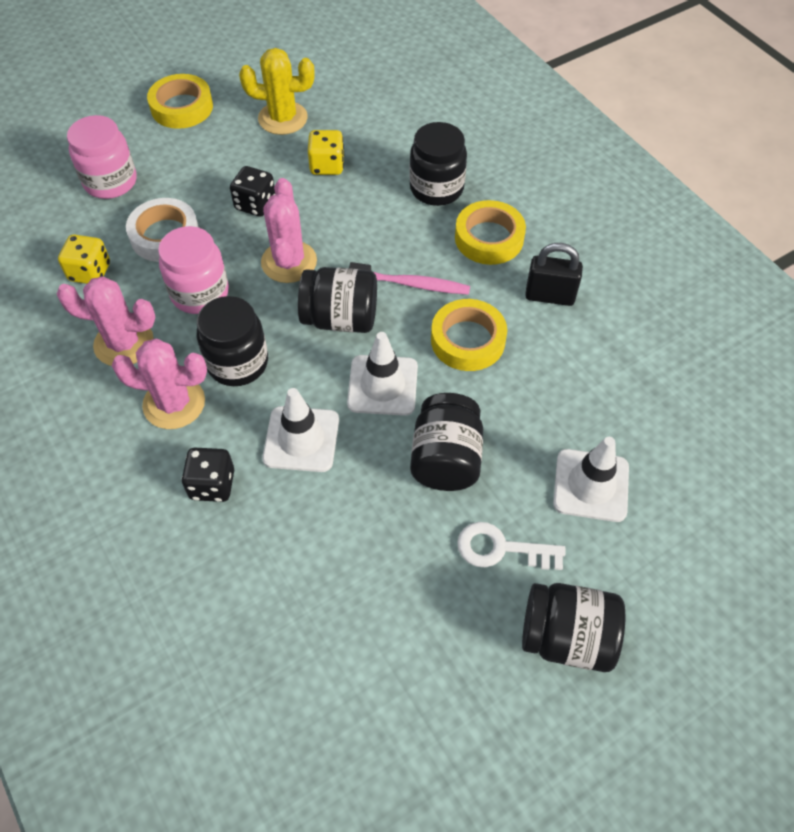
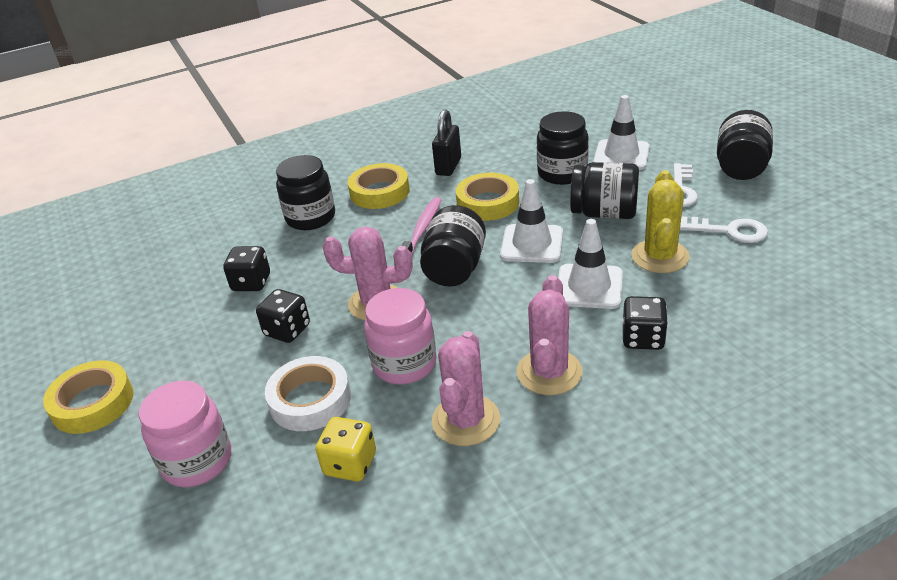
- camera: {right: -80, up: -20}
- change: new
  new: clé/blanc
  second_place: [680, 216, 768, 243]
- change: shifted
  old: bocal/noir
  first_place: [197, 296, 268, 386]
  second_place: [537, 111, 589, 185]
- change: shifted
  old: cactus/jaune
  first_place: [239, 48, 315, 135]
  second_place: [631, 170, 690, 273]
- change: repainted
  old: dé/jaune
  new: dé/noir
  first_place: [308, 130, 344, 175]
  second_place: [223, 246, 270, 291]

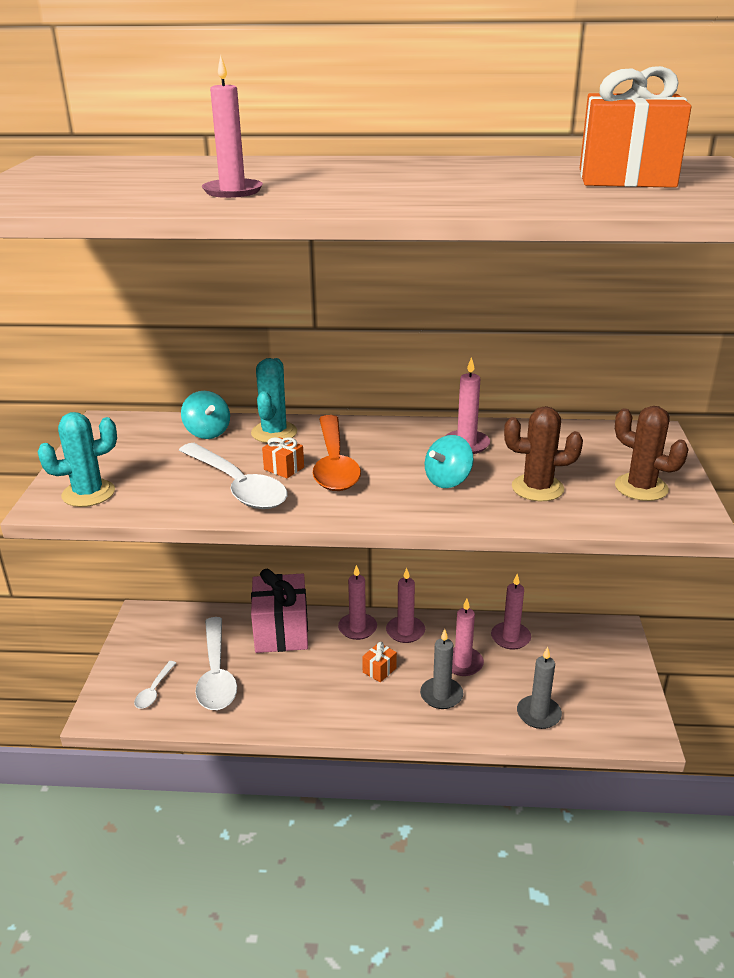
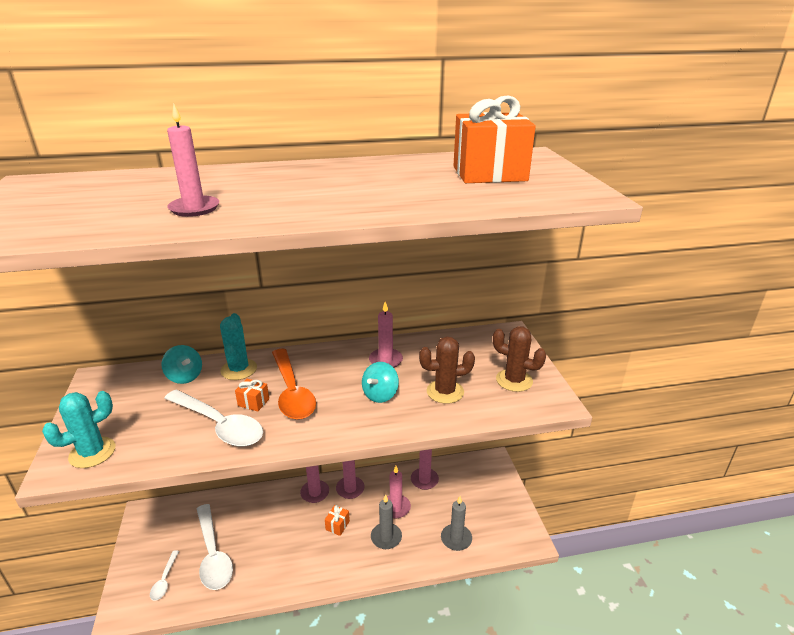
- camera: {right: -15, up: 0}
- change: gone
  old: cadeau/rose
  first_place: [251, 568, 308, 653]

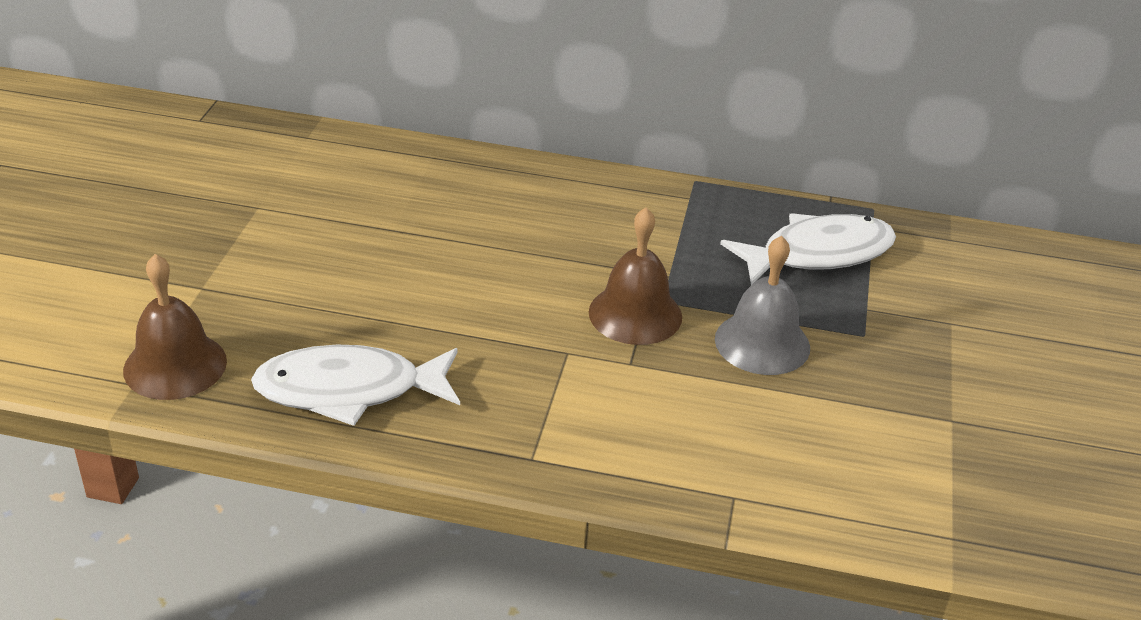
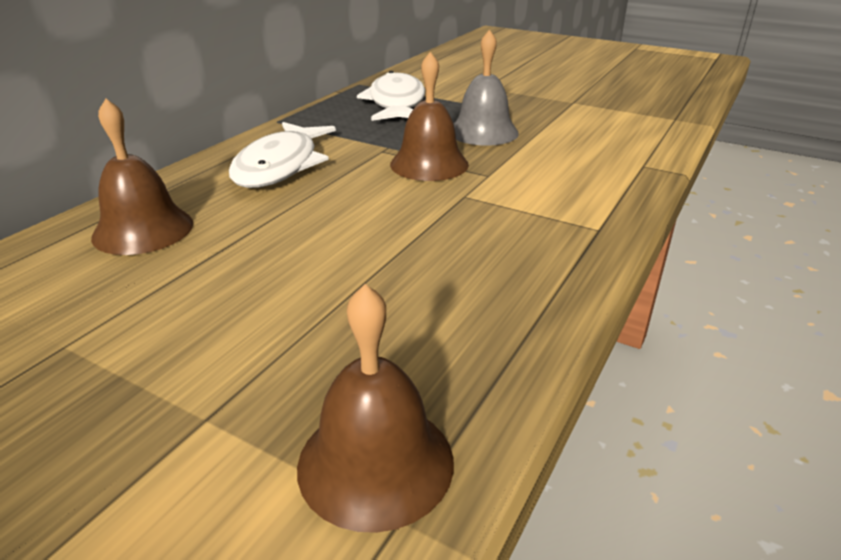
- camera: {right: -70, up: -5}
- change: new
  new: cloche/marron
  second_place: [91, 98, 193, 255]
- change: shifted
  old: poisson/blanc
  first_place: [251, 345, 460, 426]
  second_place: [229, 122, 336, 188]

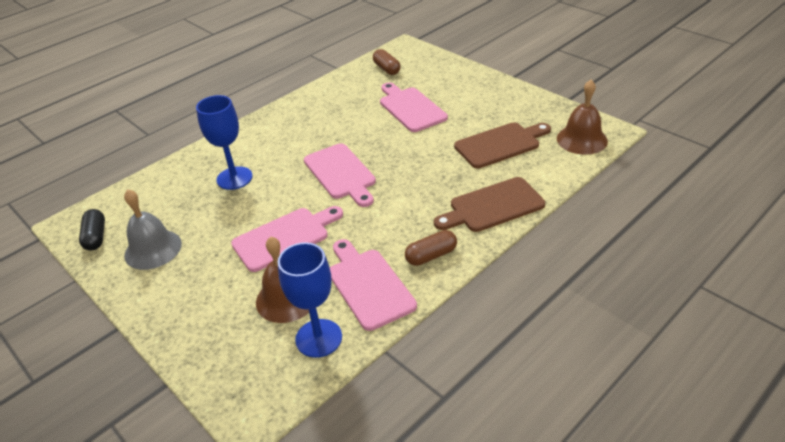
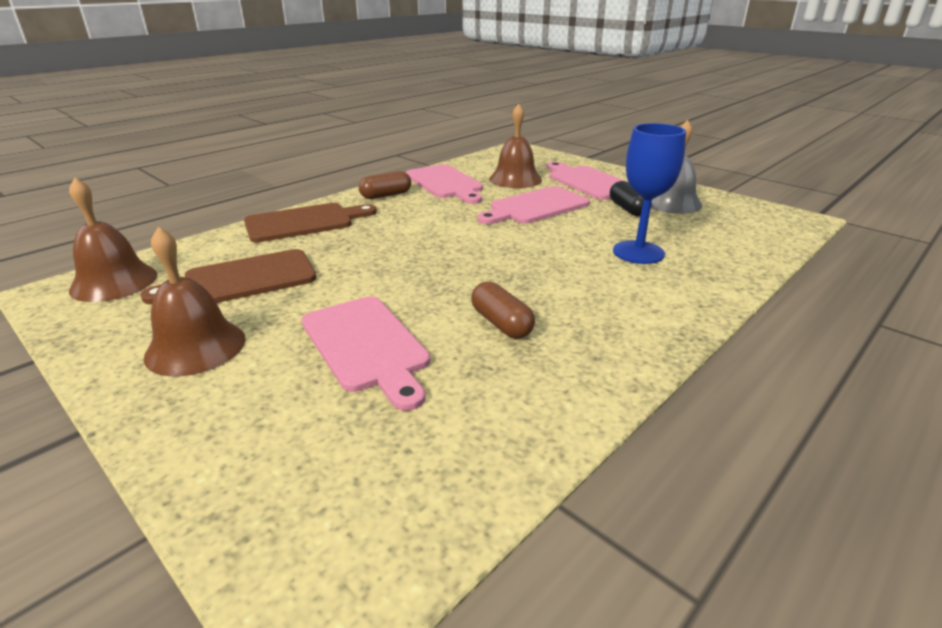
- camera: {right: 175, up: -10}
- change: gone
  old: verre à pied/bleu
  first_place: [278, 242, 342, 358]
- change: new
  new: cloche/marron
  second_place: [144, 227, 246, 376]
- change: shifted
  old: gélule/noir
  first_place: [79, 209, 105, 251]
  second_place: [610, 181, 652, 216]
- change: shifted
  old: planche à découper/rose
  first_place: [304, 143, 376, 207]
  second_place: [547, 162, 629, 200]
- change: shifted
  old: gélule/marron
  first_place: [373, 49, 401, 75]
  second_place: [471, 281, 535, 339]

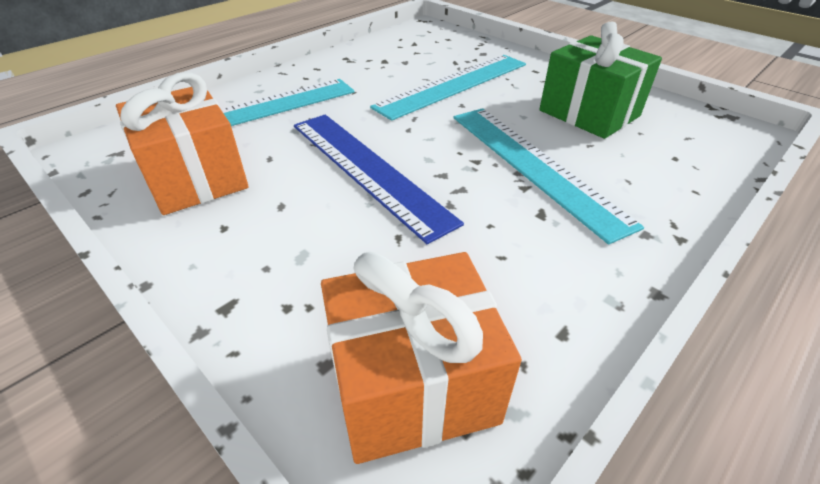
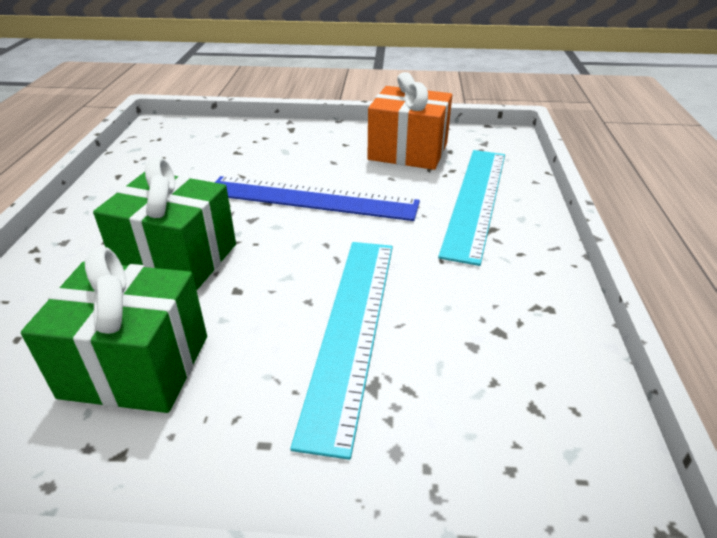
- camera: {right: 140, up: -5}
- change: gone
  old: cadeau/orange
  first_place: [321, 252, 522, 464]
- change: swapped
  old: règle/turquoise
  new: cadeau/vert
  first_place: [454, 108, 644, 244]
  second_place: [93, 157, 236, 291]

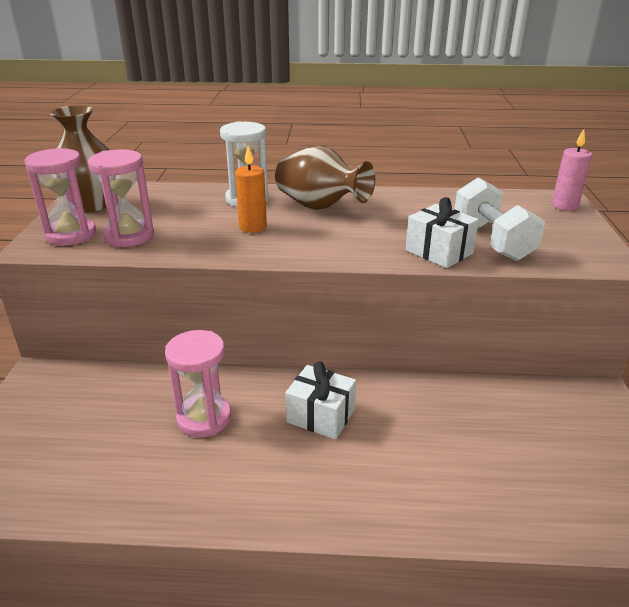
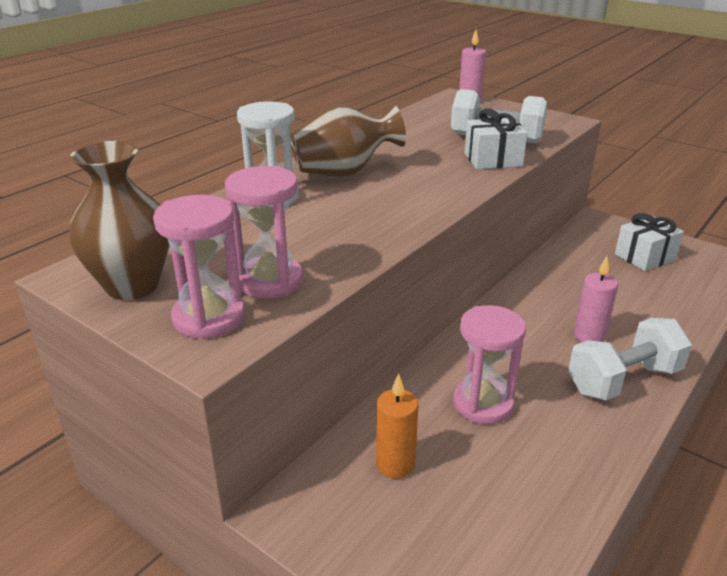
- camera: {right: -55, up: 0}
- change: new
  new: haltère/blanc
  second_place: [568, 318, 692, 400]
- change: new
  new: bougie/rose
  second_place: [574, 256, 618, 342]
- change: shifted
  old: bougie/orange
  first_place: [235, 146, 267, 233]
  second_place: [376, 374, 418, 478]
- change: shifted
  old: cadeau/blanc
  first_place: [286, 361, 356, 439]
  second_place: [615, 213, 684, 271]

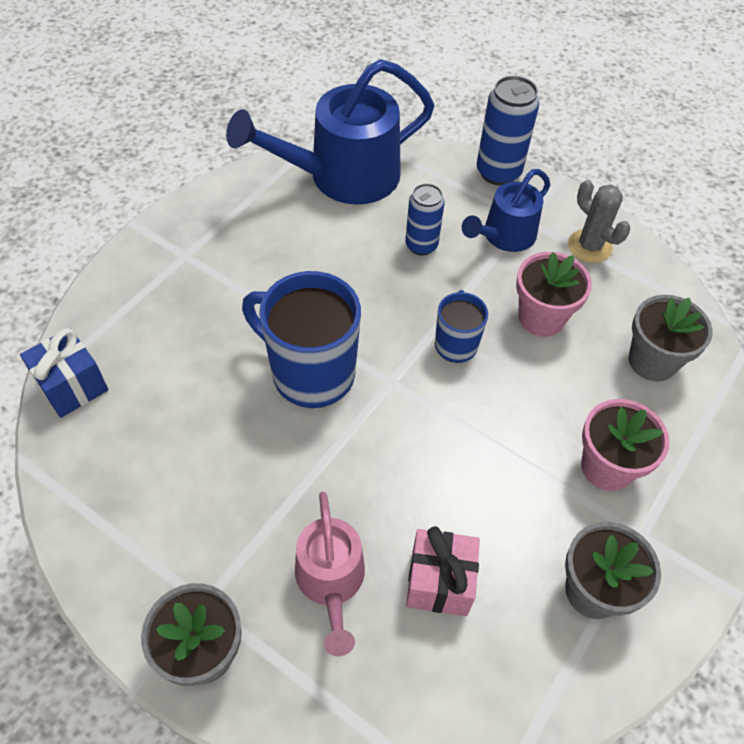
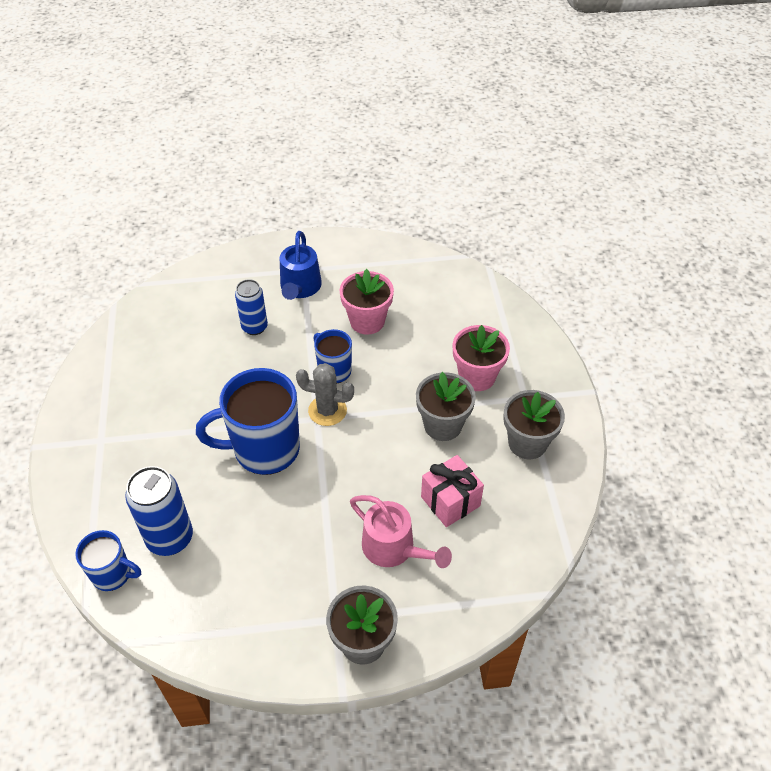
- camera: {right: -40, up: -5}
- change: gone
  old: arrosoir/bleu
  first_place: [226, 59, 434, 205]
- change: shifted
  old: canette/bleu
  first_place: [477, 76, 539, 185]
  second_place: [125, 466, 193, 556]
- change: shifted
  old: cactus/gris
  first_place: [568, 180, 630, 263]
  second_place: [296, 363, 354, 426]
- change: shifted
  old: pot de fleurs/gris
  first_place: [629, 295, 713, 381]
  second_place: [416, 372, 476, 441]
- change: swapped
  old: cadeau/bleu
  new: tasse/bleu
  first_place: [20, 328, 108, 418]
  second_place: [75, 530, 141, 591]

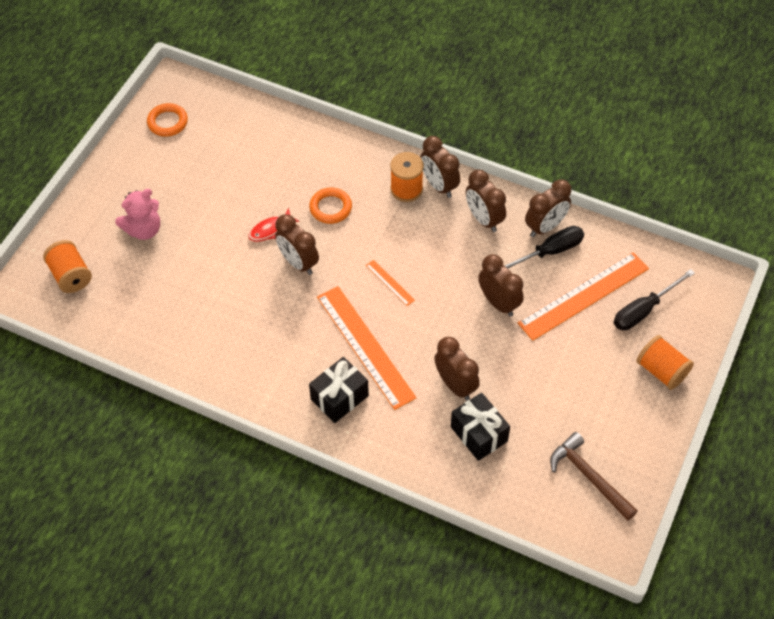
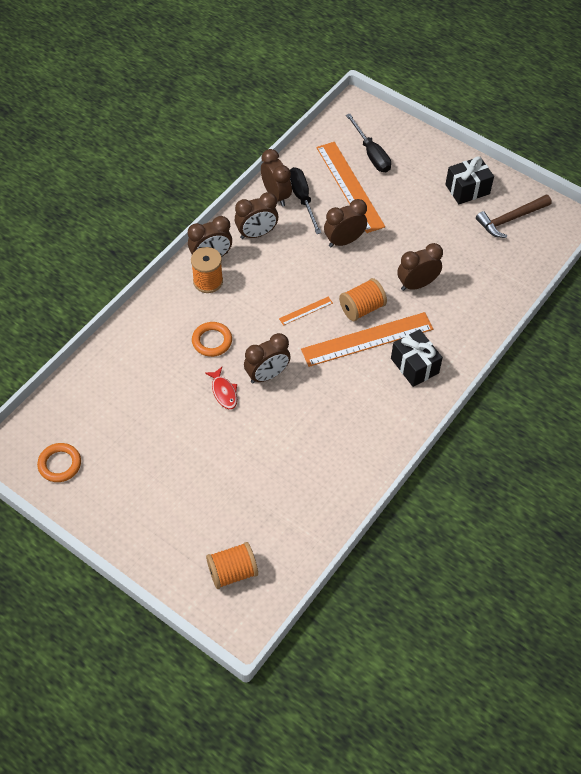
- camera: {right: -80, up: 0}
- change: gone
  old: ours en peluche/rose
  first_place: [115, 189, 160, 240]
- change: shifted
  old: cadeau/noir
  first_place: [451, 393, 510, 461]
  second_place: [445, 157, 494, 204]
- change: shifted
  old: bobine/orange
  first_place: [636, 335, 694, 390]
  second_place: [339, 278, 387, 321]

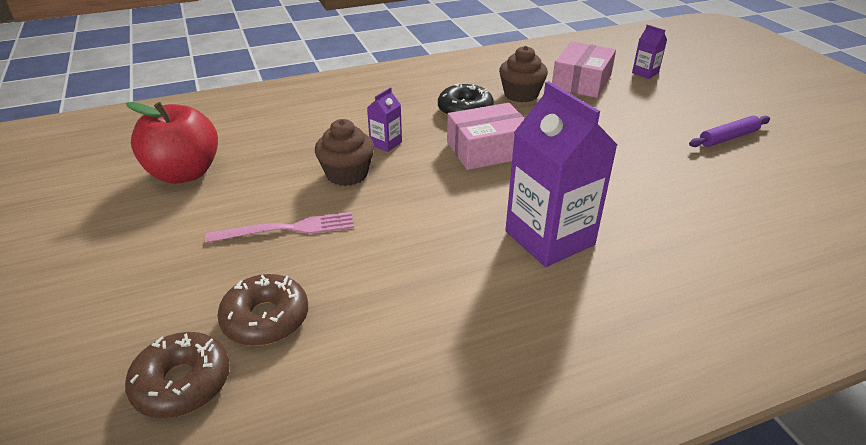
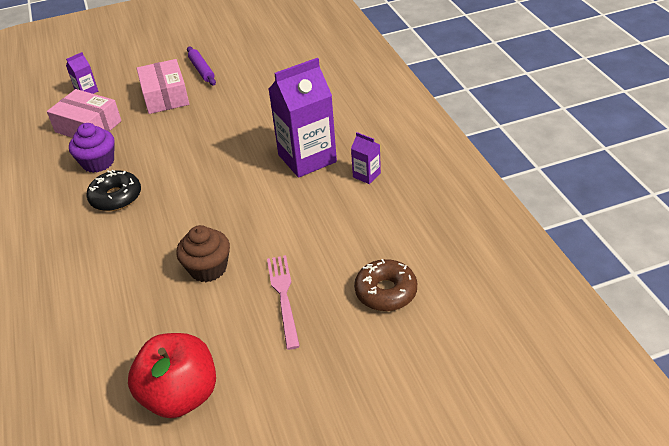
- camera: {right: -85, up: 5}
- change: gone
  old: beignet/marron
  first_place: [125, 332, 230, 418]
- change: shifted
  old: brique de lait/violet
  first_place: [367, 87, 402, 152]
  second_place: [351, 132, 381, 184]
- change: shifted
  old: boîte/rose
  first_place: [447, 103, 525, 170]
  second_place: [137, 59, 189, 114]
- change: repainted
  old: muffin/marron
  new: muffin/violet
  first_place: [499, 46, 548, 102]
  second_place: [69, 123, 115, 173]

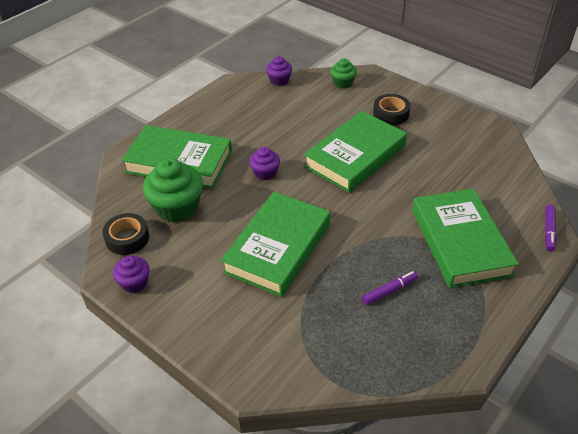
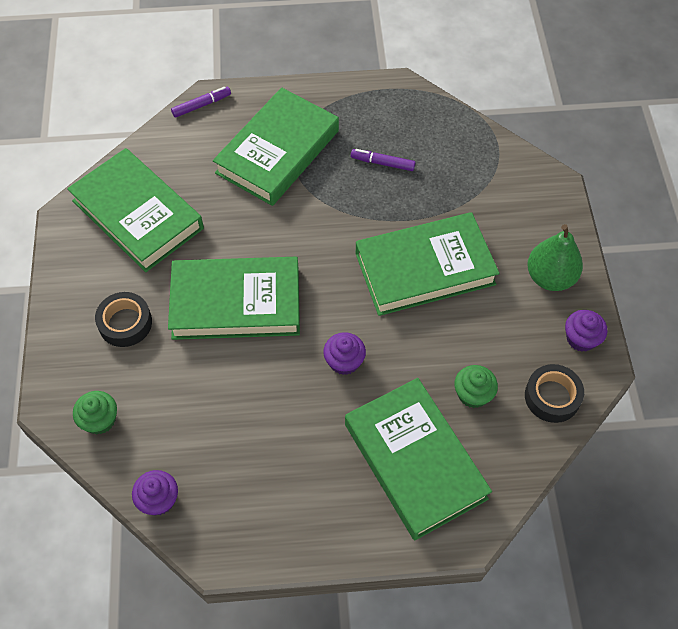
- camera: {right: -135, up: 15}
- change: new
  new: livre/vert
  second_place: [67, 148, 204, 272]
- change: new
  new: poire/vert
  second_place: [527, 224, 583, 291]
- change: scaled
  old: muffin/vert
  first_place: [143, 158, 203, 222]
  second_place: [454, 365, 498, 408]
  factor: 0.55

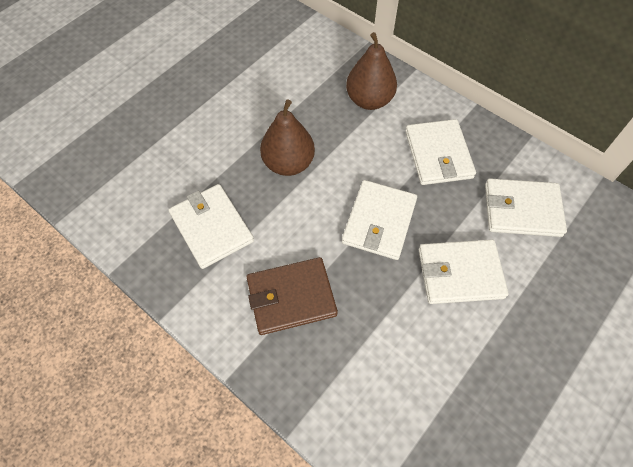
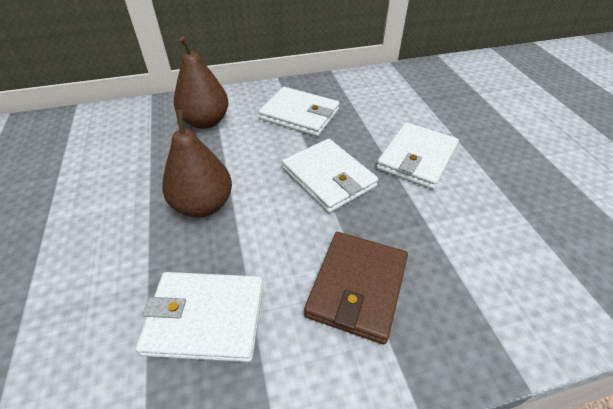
- camera: {right: -55, up: -15}
- change: gone
  old: portefeuille/blanc
  first_place: [485, 178, 567, 237]

